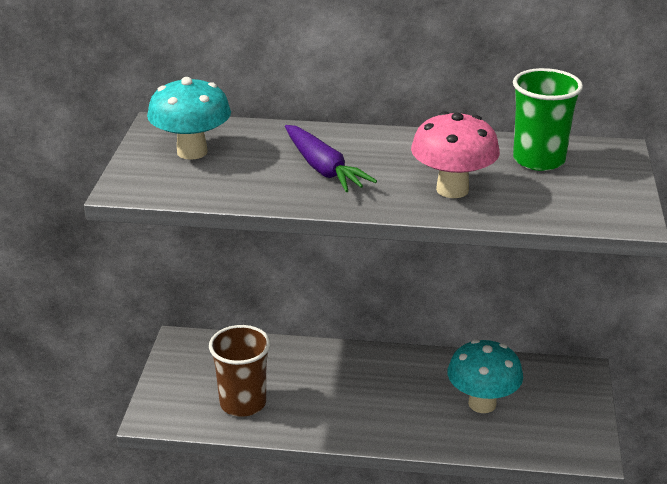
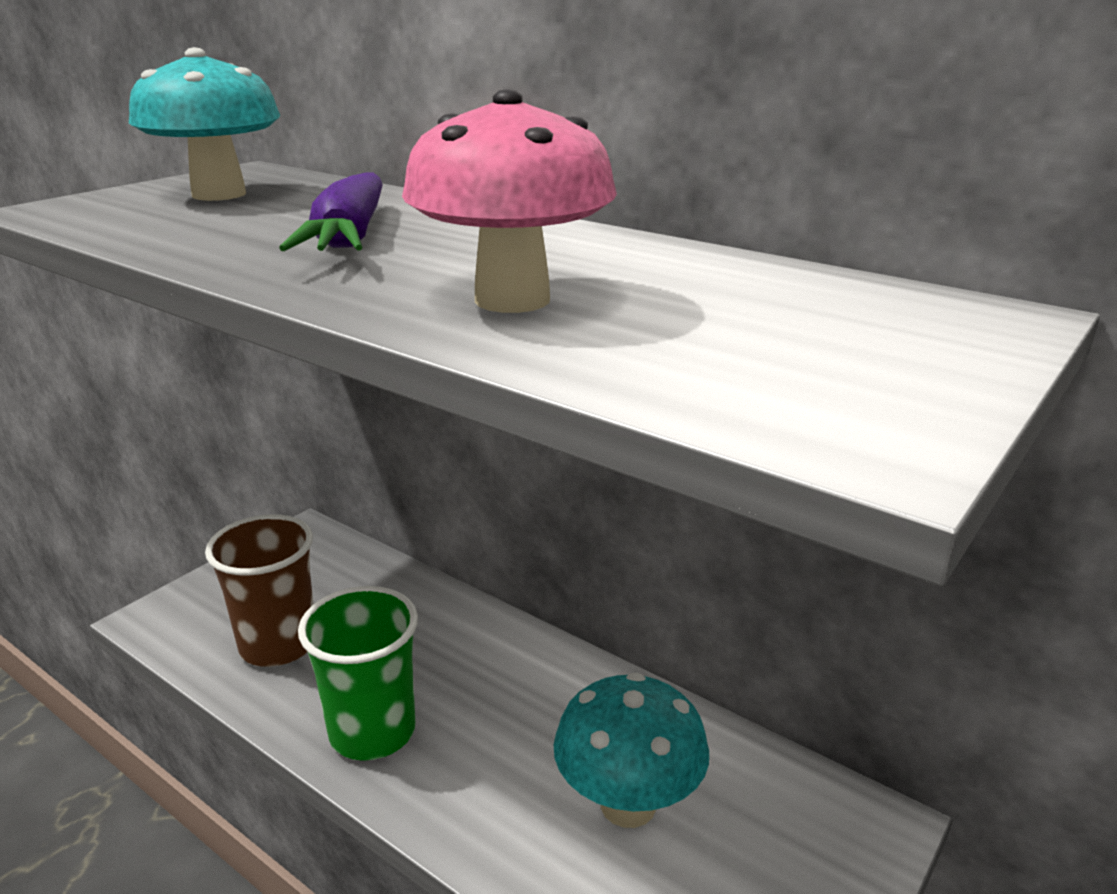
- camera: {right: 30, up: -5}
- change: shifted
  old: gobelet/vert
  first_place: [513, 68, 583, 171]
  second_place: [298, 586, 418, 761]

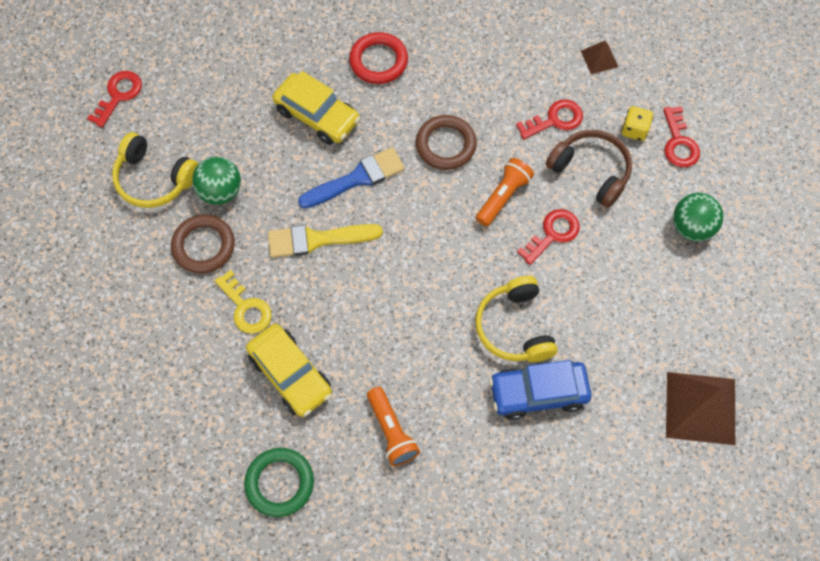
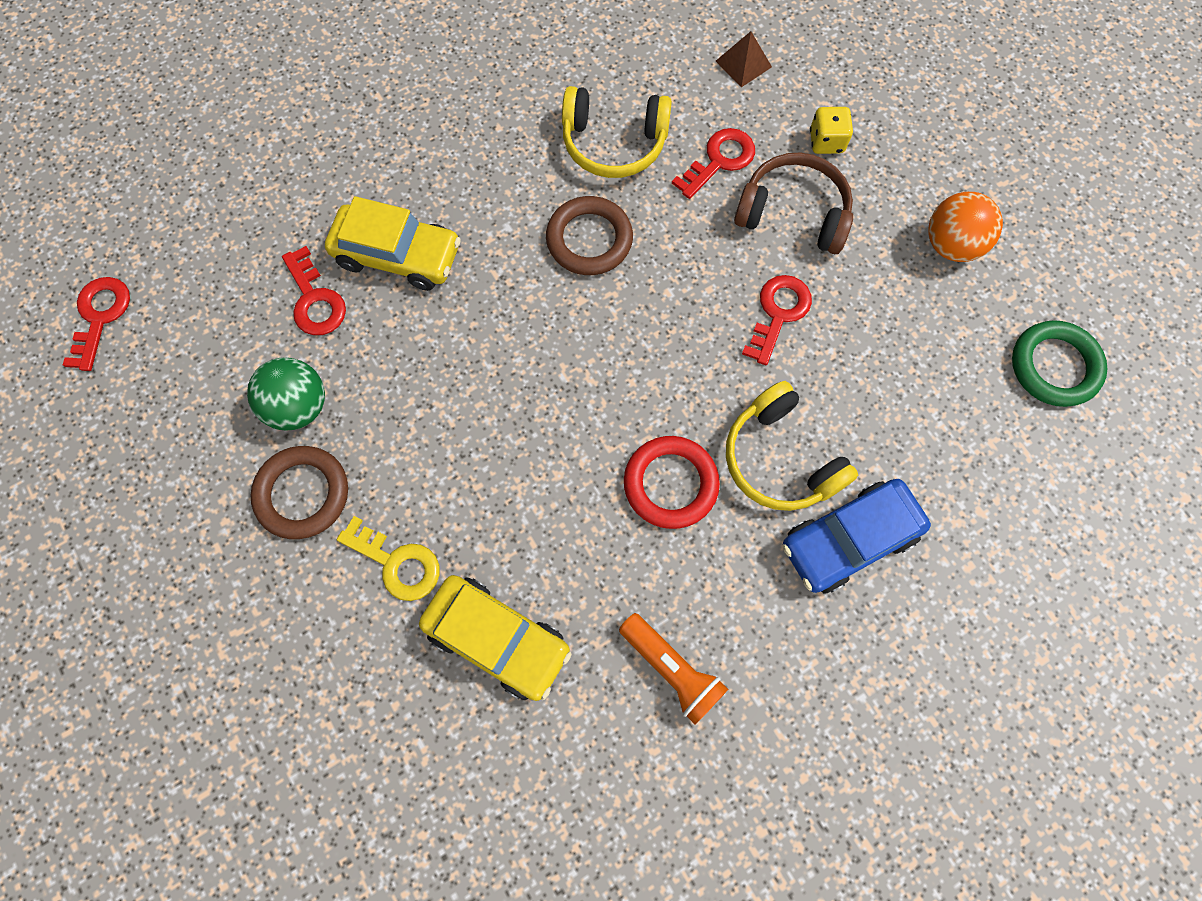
- camera: {right: -20, up: 5}
- change: gone
  old: pinceau/jaune
  first_place: [268, 224, 383, 258]
- change: gone
  old: pinceau/bleu
  first_place: [298, 147, 405, 209]
- change: gone
  old: lampe de poche/orange
  first_place: [476, 158, 534, 226]
- change: gone
  old: pyramide/marron
  first_place: [666, 372, 735, 445]
- change: shifted
  old: casque audio/jaune
  first_place: [112, 132, 198, 208]
  second_place: [562, 86, 672, 178]
- change: shifted
  old: anneau/vert
  first_place: [244, 448, 314, 517]
  second_place: [1012, 320, 1107, 407]
- change: shifted
  old: anneau/rouge
  first_place: [349, 32, 408, 84]
  second_place: [624, 436, 720, 529]
- change: shifted
  old: clé/rouge
  first_place: [663, 106, 700, 167]
  second_place: [282, 246, 346, 335]
- change: repainted
  old: balle/vert
  new: balle/orange
  first_place: [673, 193, 724, 242]
  second_place: [929, 192, 1003, 262]

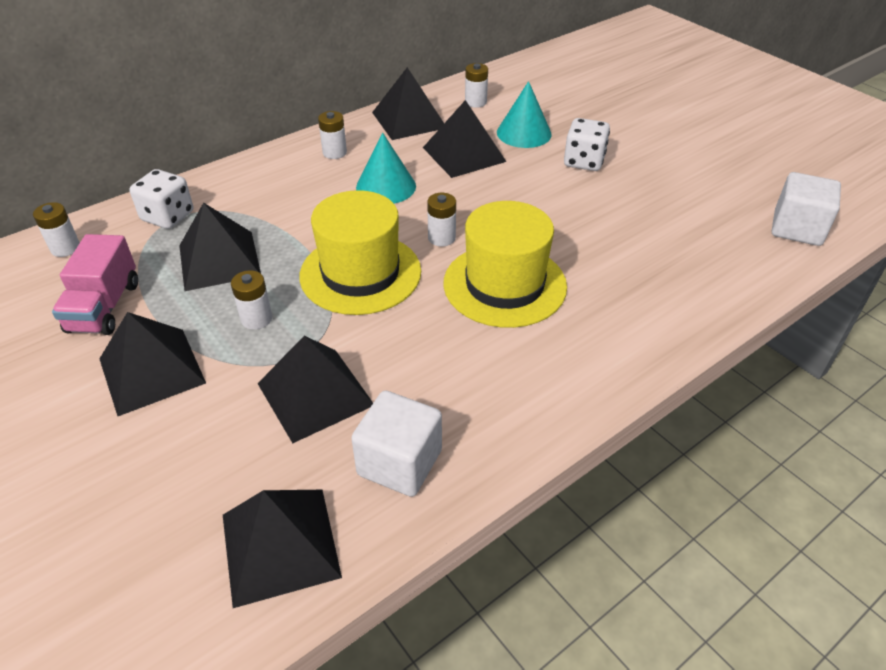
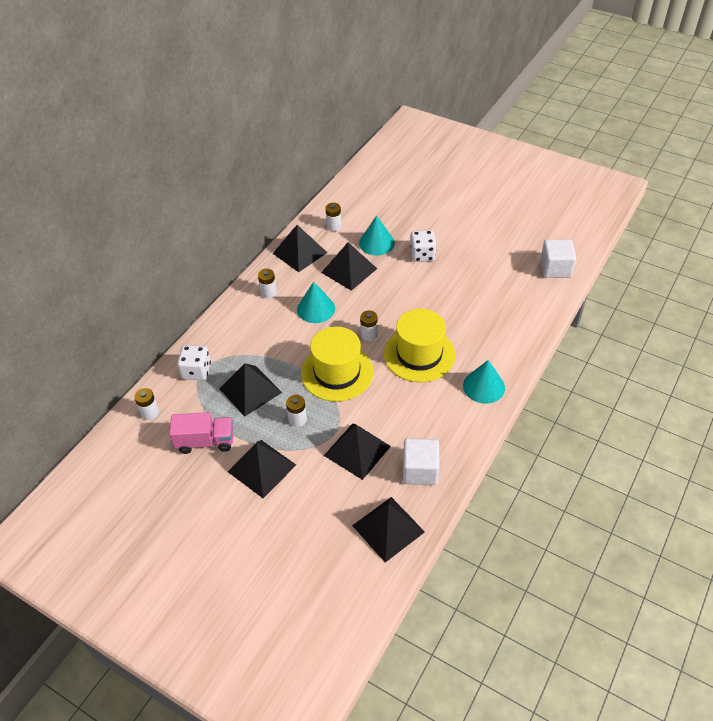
- camera: {right: -20, up: 5}
- change: new
  new: cône/turquoise
  second_place: [463, 360, 505, 404]
- change: rotated
  old: camion/rose
  first_place: [52, 234, 138, 335]
  second_place: [169, 412, 234, 454]
  degrees: -75

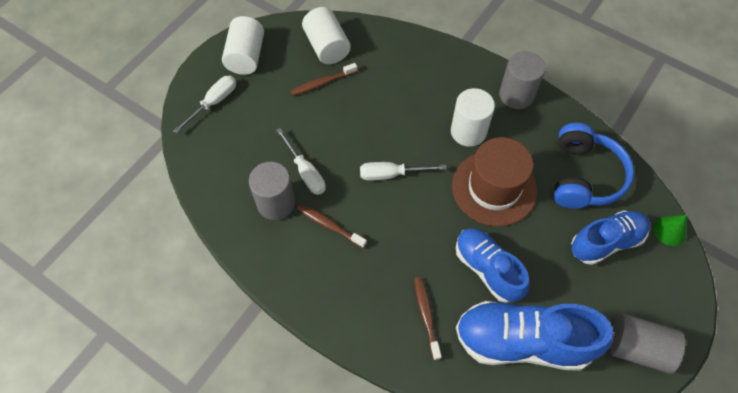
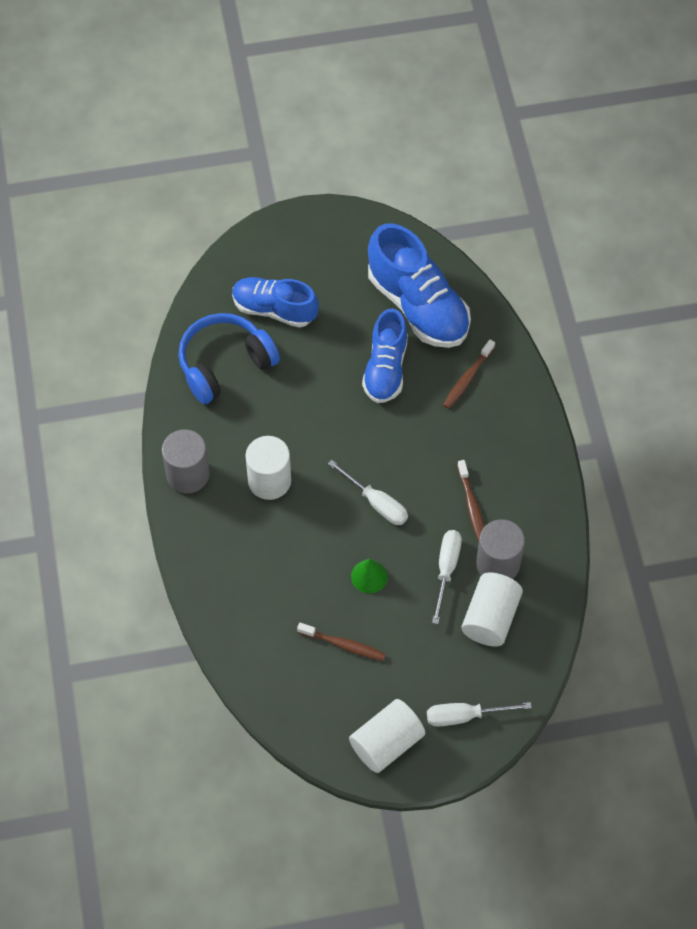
- camera: {right: -135, up: 0}
- change: gone
  old: chapeau/marron
  first_place: [452, 137, 537, 226]
- change: gone
  old: cylindre/gris
  first_place: [609, 313, 685, 373]
- change: shifted
  old: cylindre/blanc
  first_place: [302, 7, 351, 64]
  second_place: [461, 572, 523, 646]
- change: shifted
  old: cône/vert
  first_place: [653, 215, 687, 246]
  second_place: [351, 559, 388, 593]

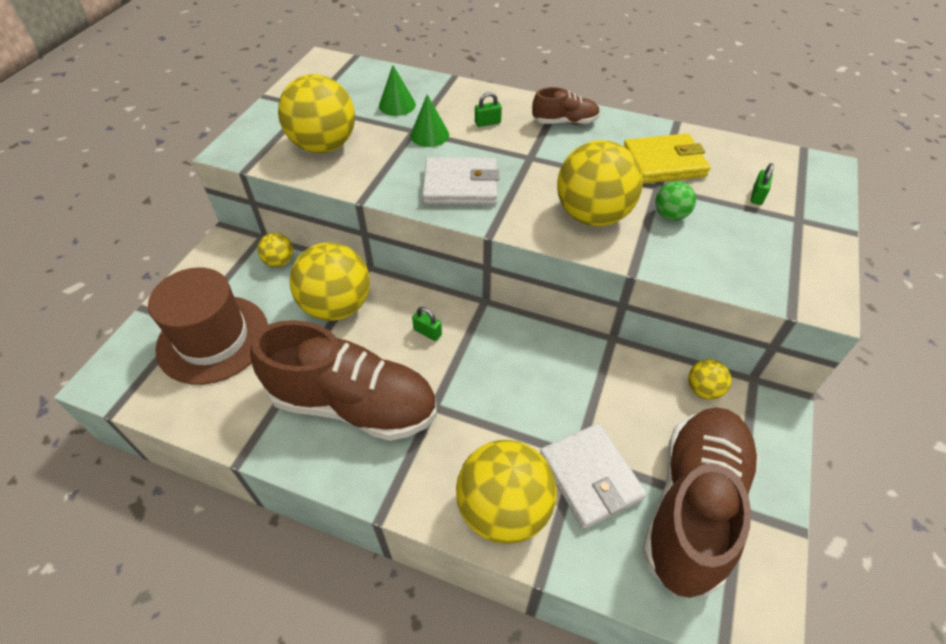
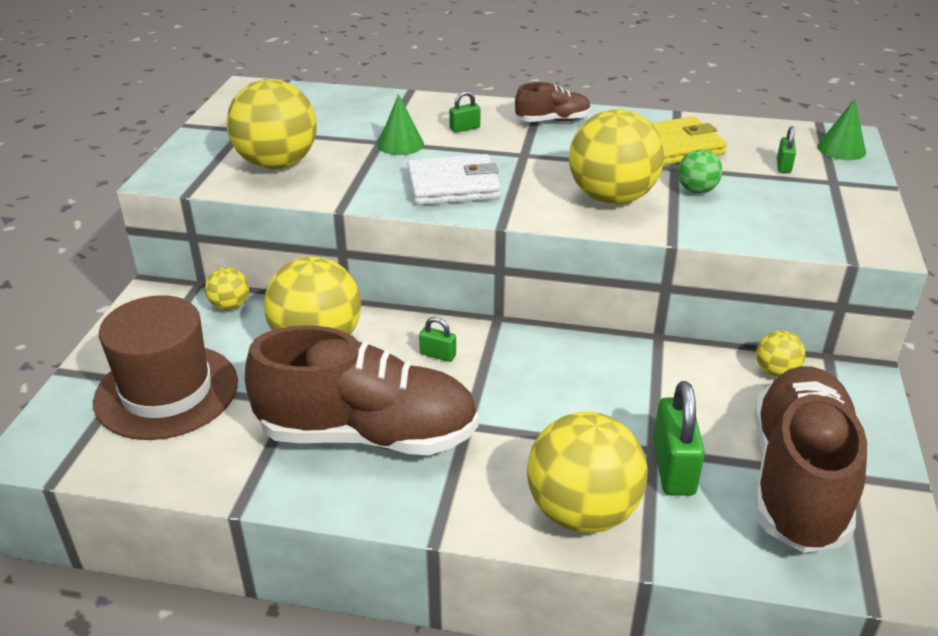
- camera: {right: -10, up: -15}
- change: shifted
  old: cône/vert
  first_place: [379, 65, 416, 116]
  second_place: [817, 99, 866, 160]
- change: swapped
  old: portefeuille/blanc
  new: cadenas/vert
  first_place: [540, 423, 647, 529]
  second_place: [653, 381, 705, 496]

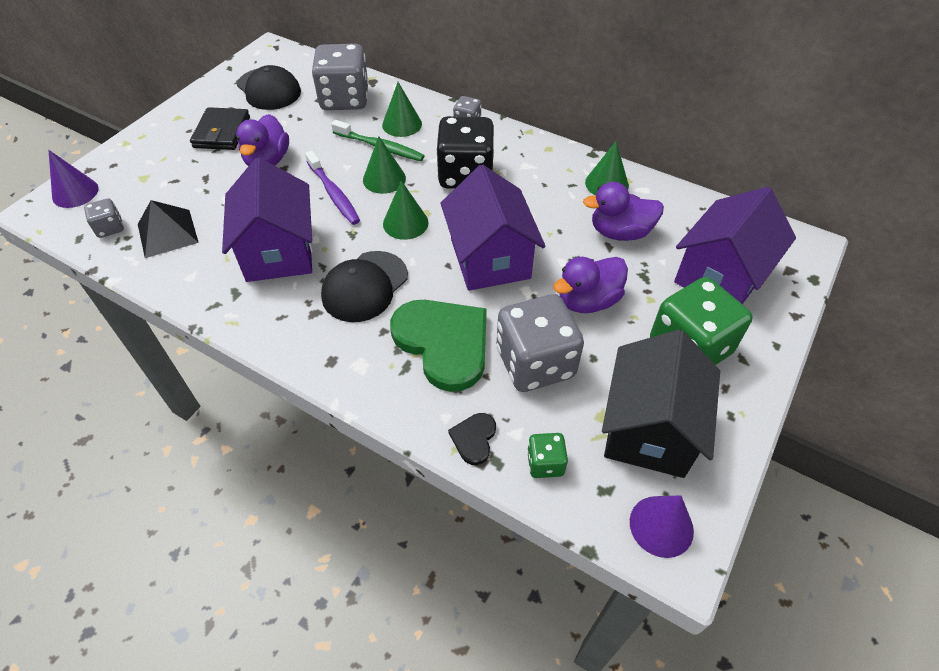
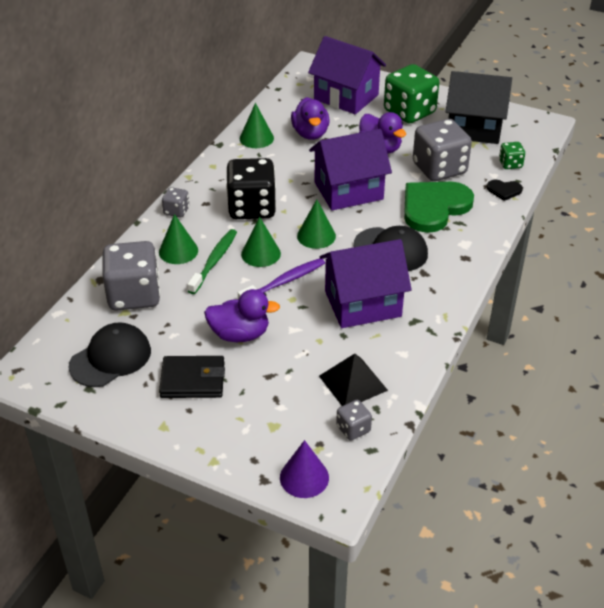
- camera: {right: -95, up: -10}
- change: gone
  old: cône/violet
  first_place: [630, 495, 694, 558]

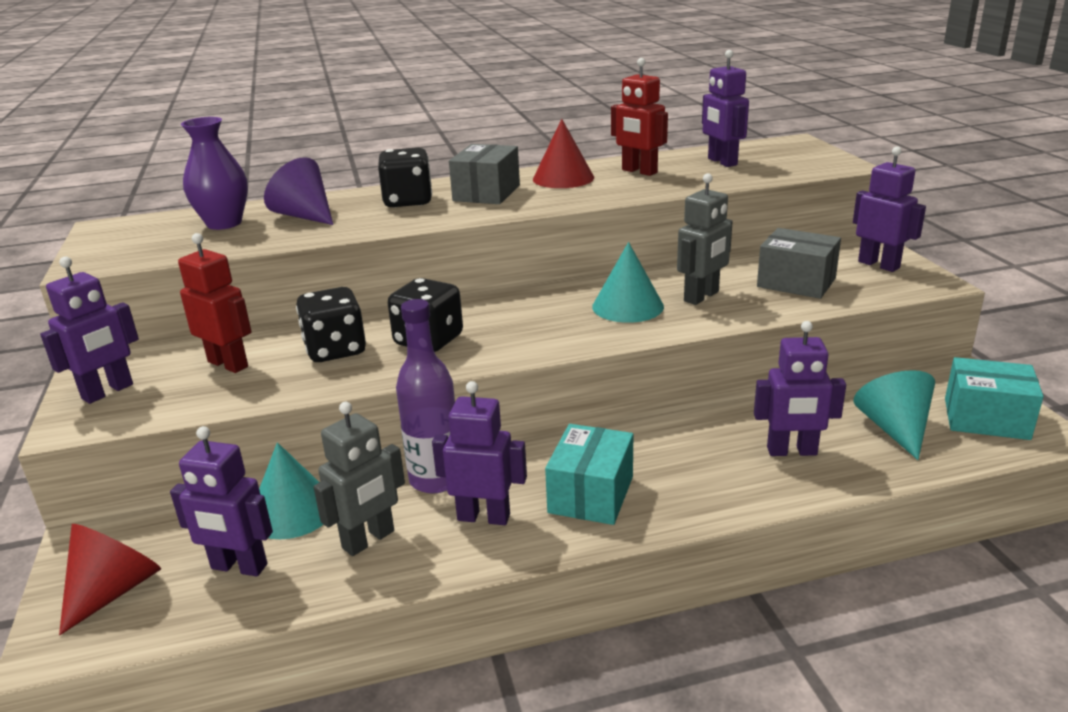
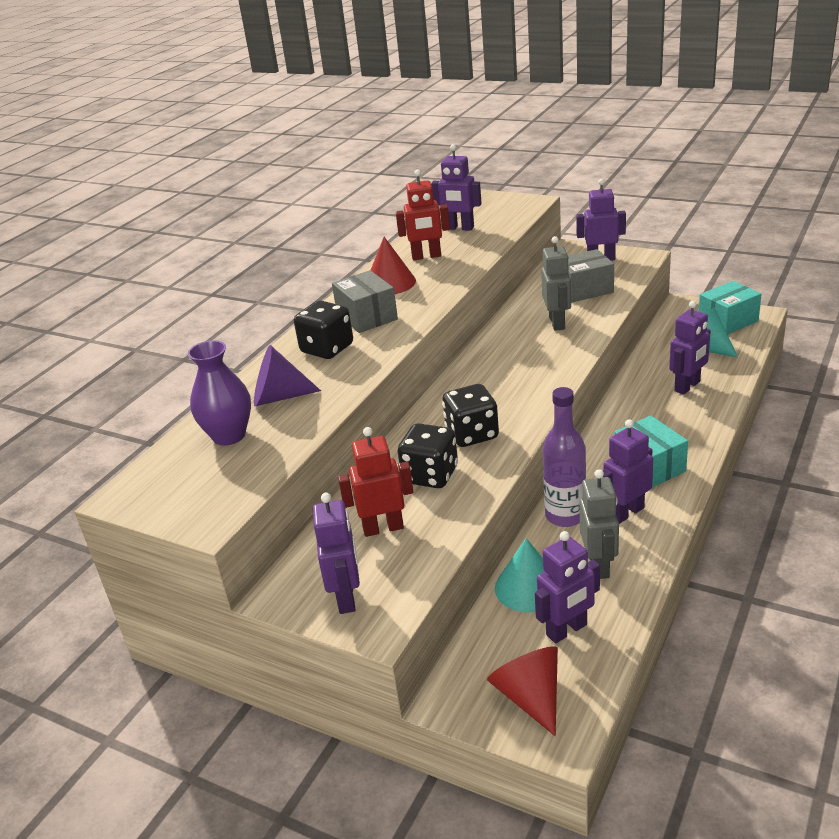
- camera: {right: -45, up: 5}
- change: gone
  old: cône/turquoise
  first_place: [592, 242, 664, 323]

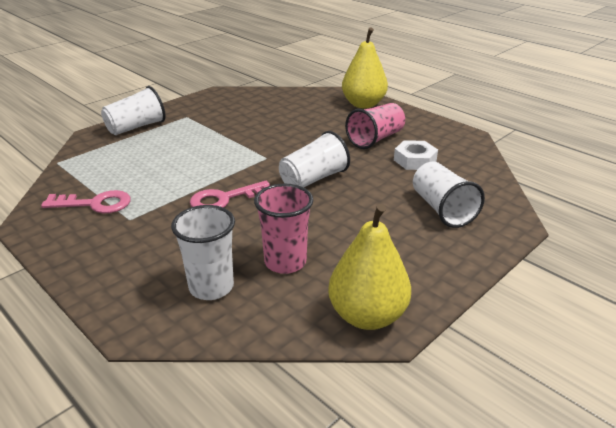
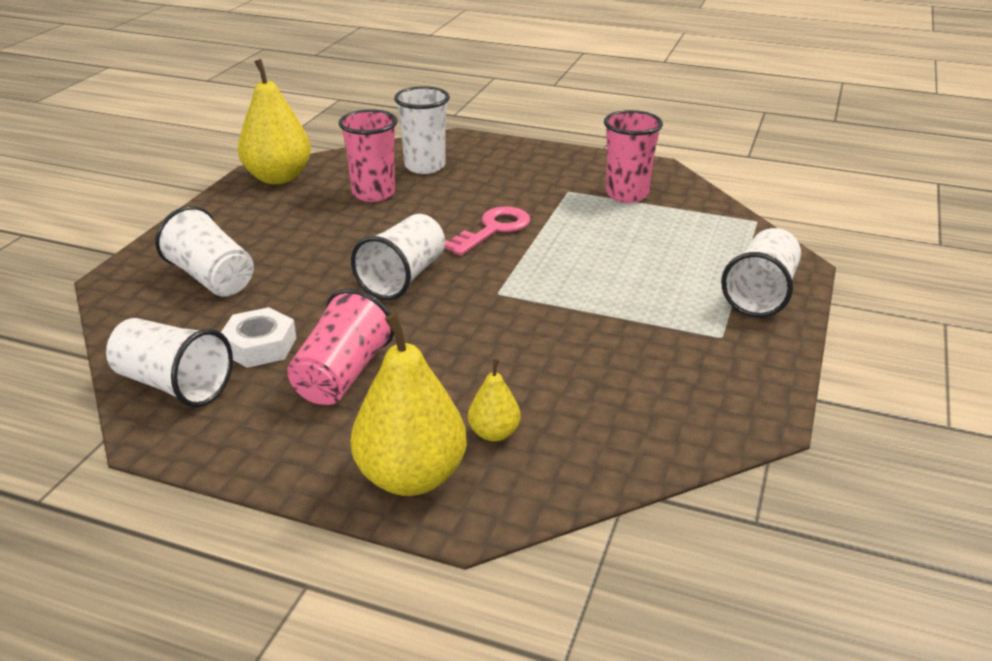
- camera: {right: 155, up: 0}
- change: new
  new: gobelet/blanc
  second_place: [106, 318, 233, 407]
- change: new
  new: poire/jaune
  second_place: [468, 359, 521, 441]
- change: swapped
  old: clé/rose
  new: gobelet/rose
  first_place: [41, 190, 131, 213]
  second_place: [604, 110, 663, 203]

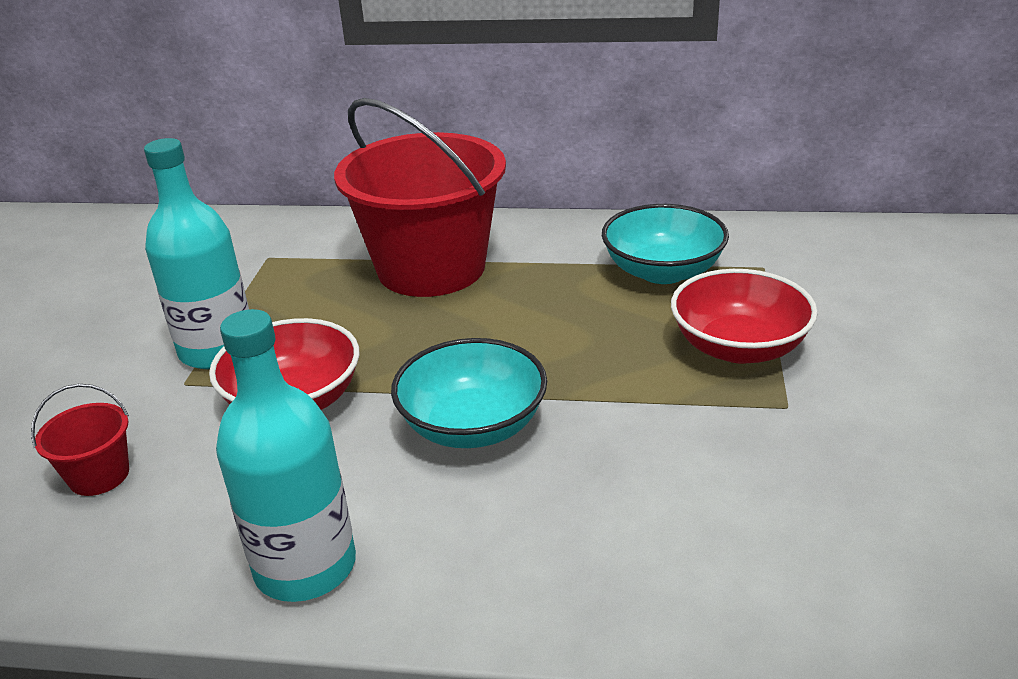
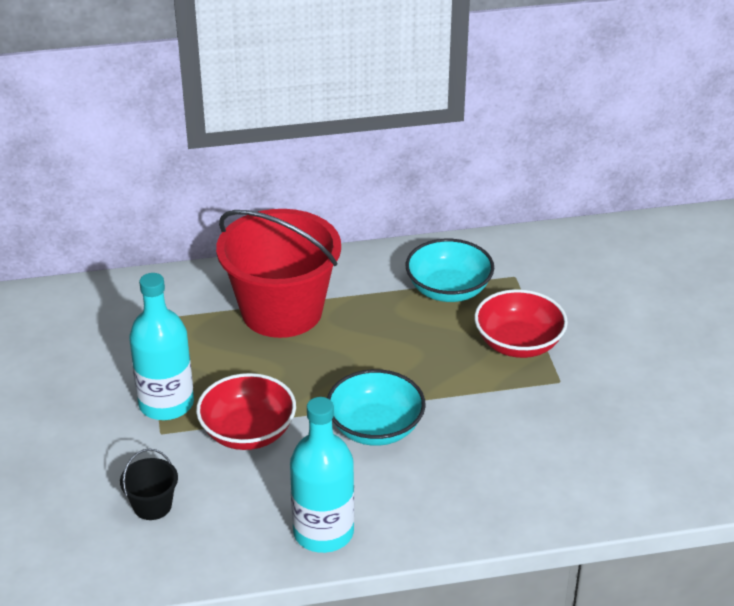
- camera: {right: -20, up: 5}
- change: repainted
  old: seau/rouge
  new: seau/noir
  first_place: [31, 384, 129, 496]
  second_place: [120, 448, 178, 520]

